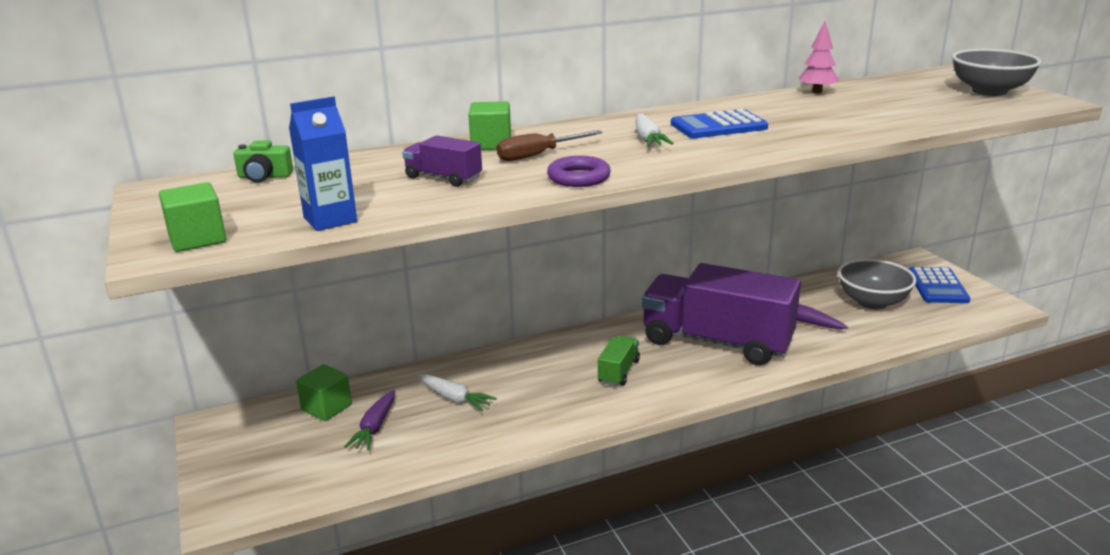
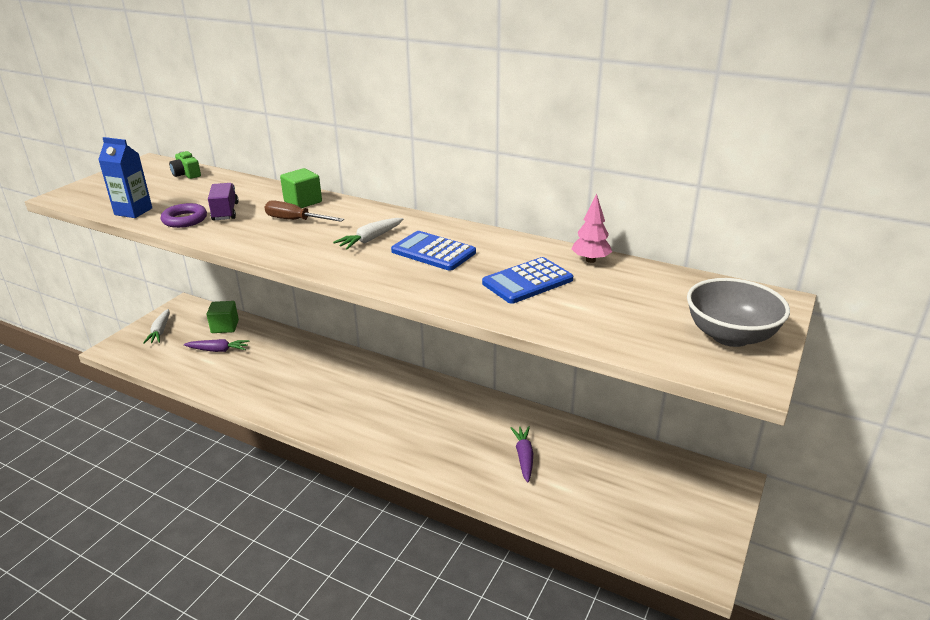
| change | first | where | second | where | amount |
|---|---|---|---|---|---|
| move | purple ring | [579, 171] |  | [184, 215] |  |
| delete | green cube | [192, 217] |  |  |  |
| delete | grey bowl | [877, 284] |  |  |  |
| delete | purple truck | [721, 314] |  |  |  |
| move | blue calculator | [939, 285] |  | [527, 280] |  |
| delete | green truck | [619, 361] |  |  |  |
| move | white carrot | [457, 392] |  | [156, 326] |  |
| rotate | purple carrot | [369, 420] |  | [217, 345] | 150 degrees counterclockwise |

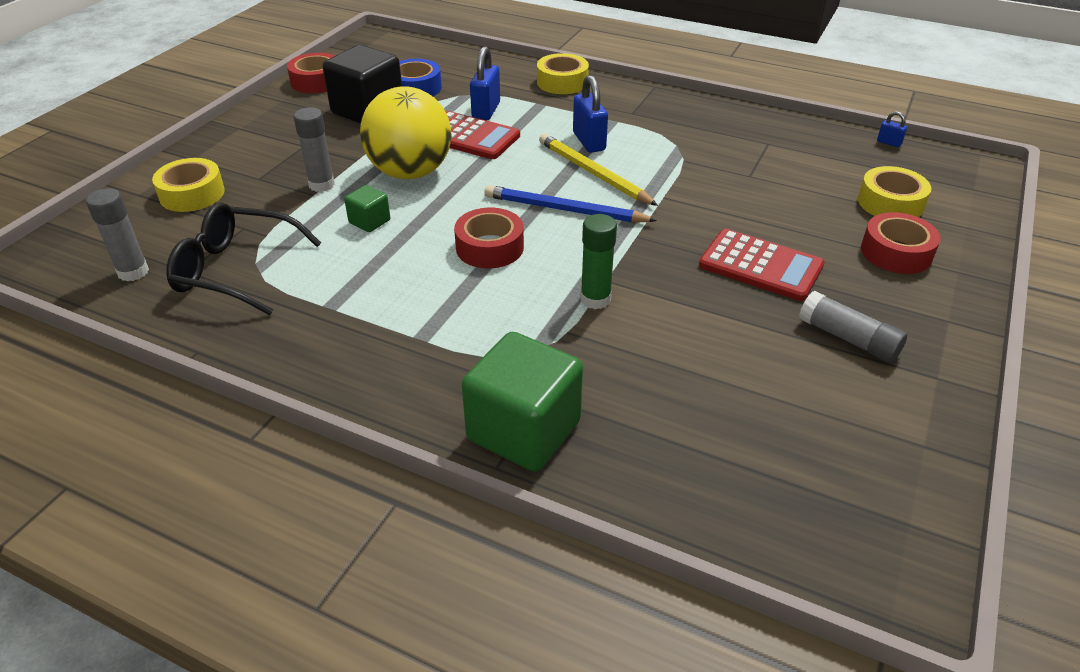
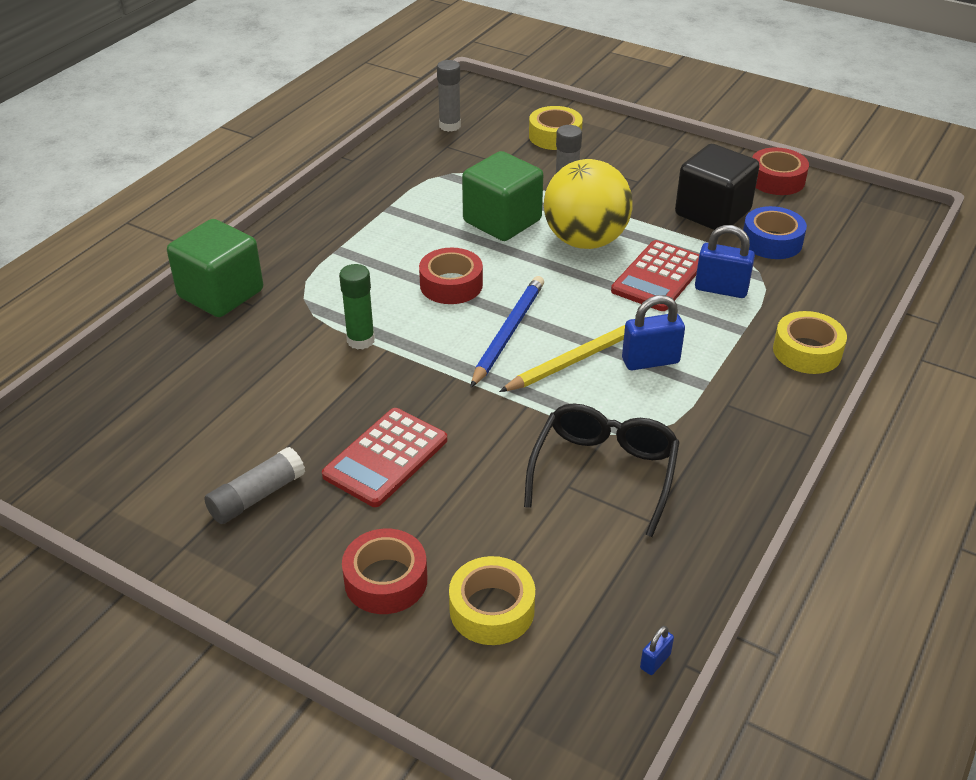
| change | first | where | second | where | amount |
|---|---|---|---|---|---|
| resize | green cube | [367, 208] |  | [502, 196] | x2.11 |
| move | black glasses | [243, 259] |  | [602, 470] |  |

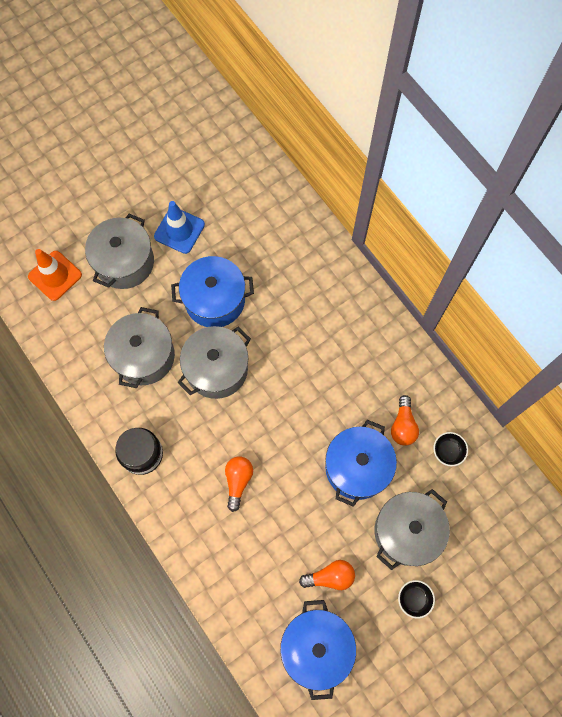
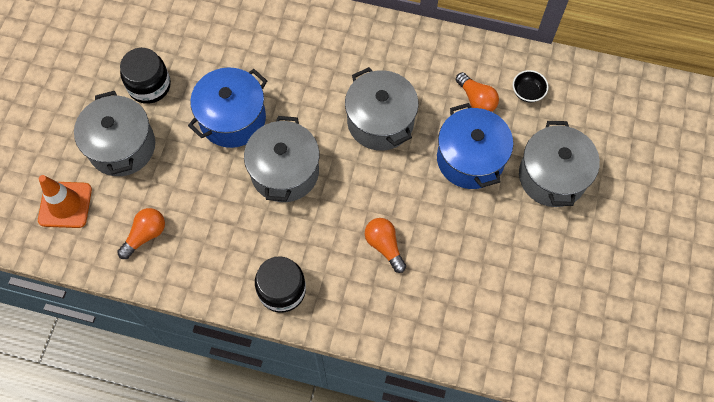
| change | first | where | second | where | amount |
|---|---|---|---|---|---|
| replace | blue traffic cone | [179, 227] | black jar | [145, 76] |  |
| move | grey pot | [139, 347] |  | [382, 109] |  |
| move | orange light bulb | [327, 575] |  | [141, 233] |  |
| delete | black bowl | [416, 599] |  |  |  |
| delete | blue pot | [318, 650] |  |  |  |

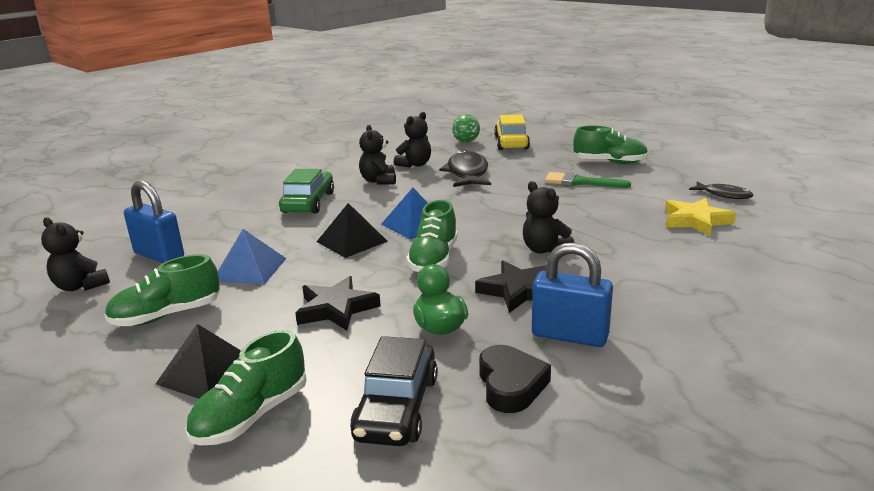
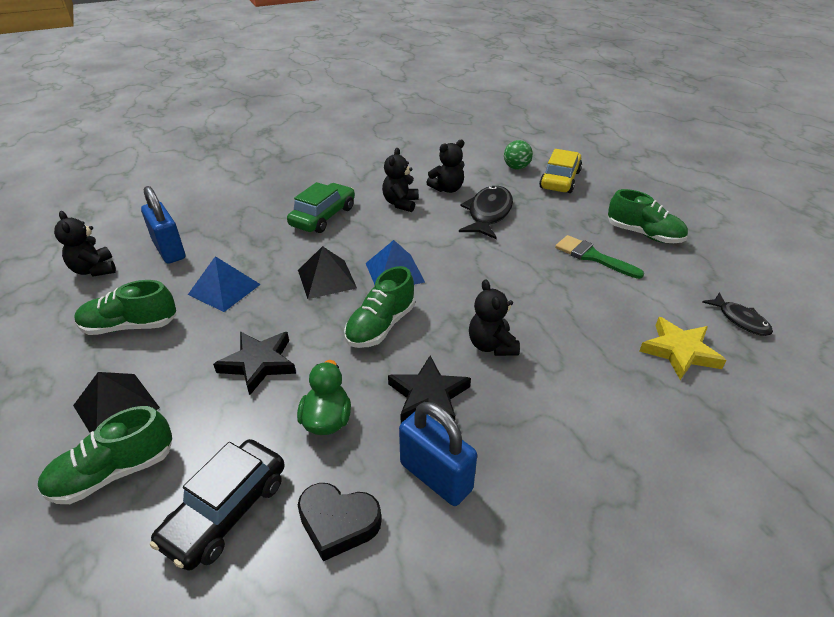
| change | first | where | second | where | amount |
|---|---|---|---|---|---|
| rotate | black heart | [515, 379] |  | [339, 522] | 90 degrees clockwise |

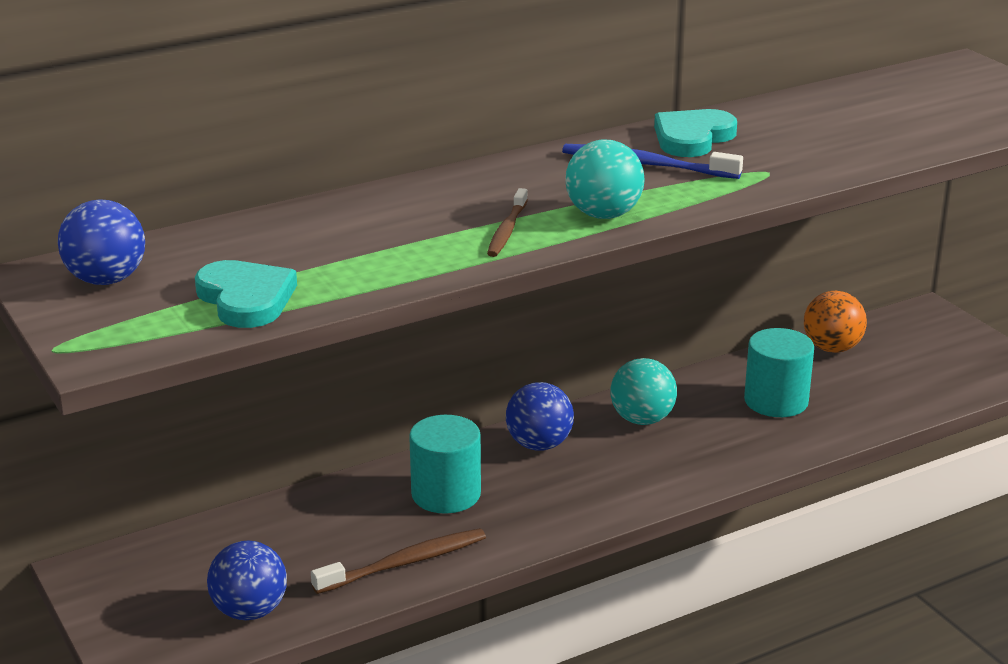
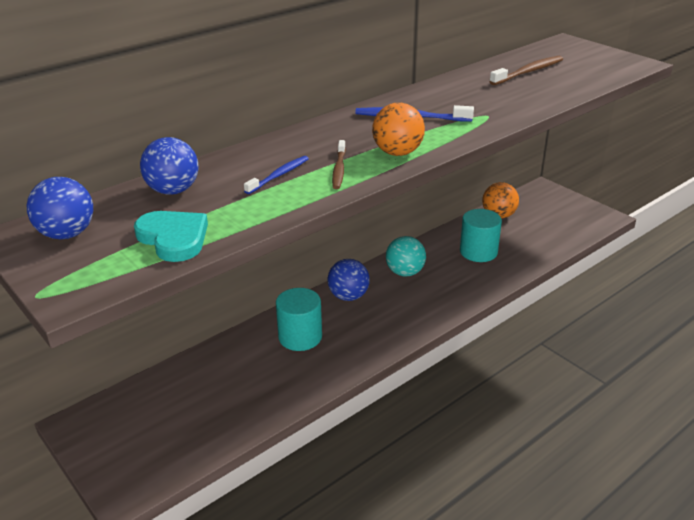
| change | first | where | second | where | amount |
|---|---|---|---|---|---|
| delete | turquoise heart | [695, 133] |  |  |  |
| recolor | turquoise ball | [605, 179] | orange ball | [398, 129] |  |
| move | brown toothbrush | [398, 561] |  | [526, 70] |  |
| move | blue ball | [247, 580] |  | [169, 166] |  |
| insert |  |  | blue toothbrush | [276, 175] |  |

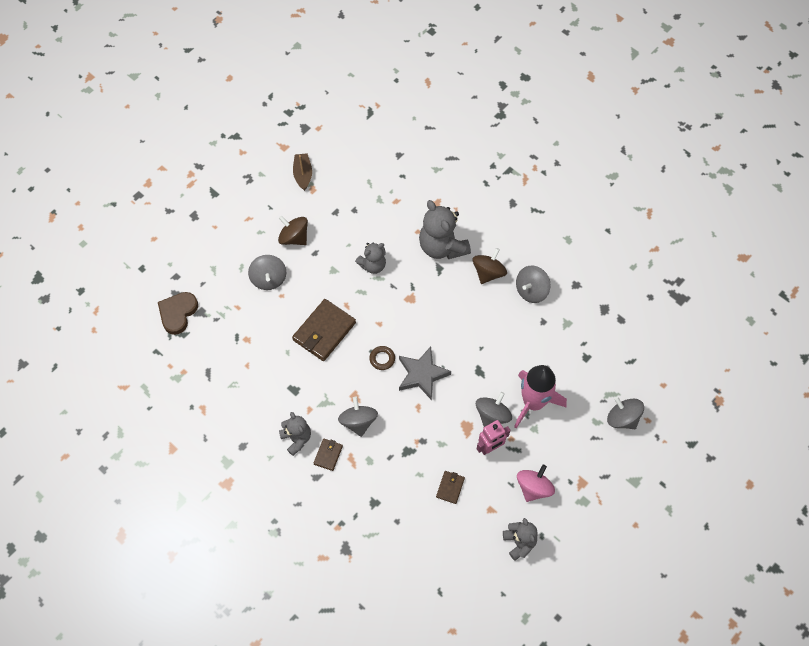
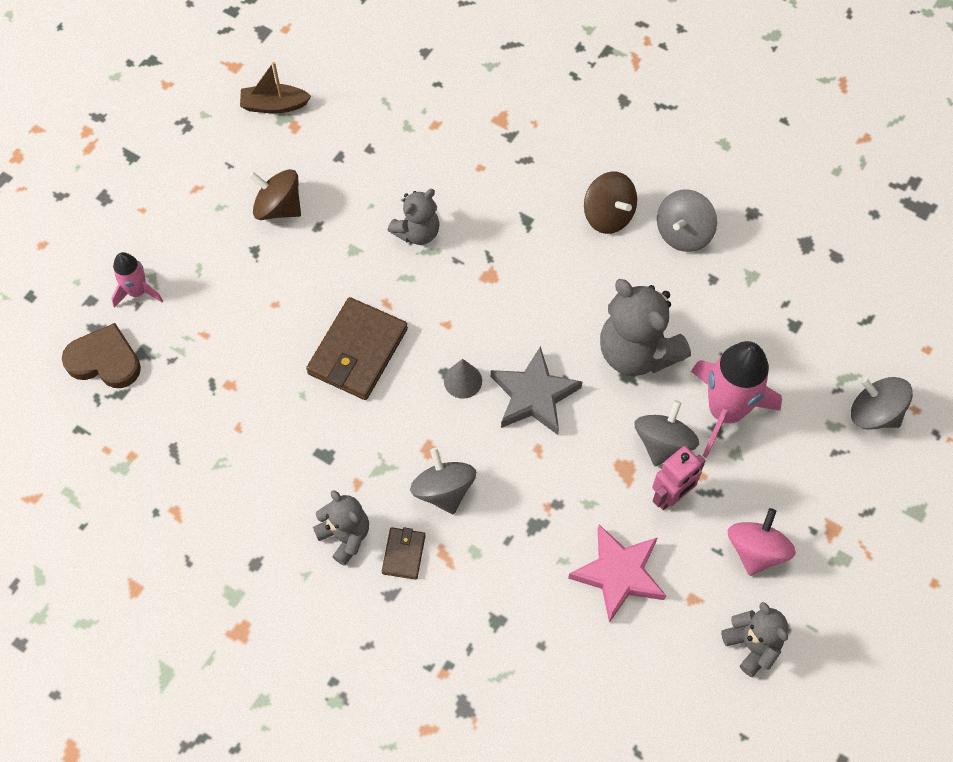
| change | first | where | second | where | amount |
|---|---|---|---|---|---|
| rotate | brown boat | [302, 172] |  | [275, 87] | 75 degrees counterclockwise |
| move | grey teddy bear | [445, 229] |  | [645, 327] |  |
| rotate | brown spinning top | [490, 266] |  | [610, 203] | 120 degrees clockwise |
| delete | grey spinning top | [267, 272] |  |  |  |
| rotate | brown heart | [178, 313] |  | [101, 355] | 90 degrees clockwise |
| replace | brown ring | [382, 358] | grey cone | [463, 379] |  |
| replace | brown wallet | [450, 487] | pink star | [617, 574] |  |
| insert |  |  | pink rocket | [137, 280] |  |

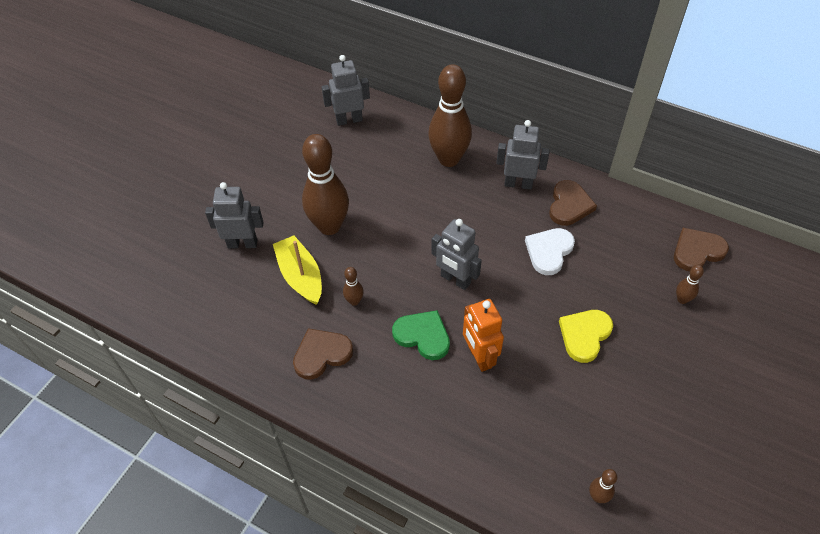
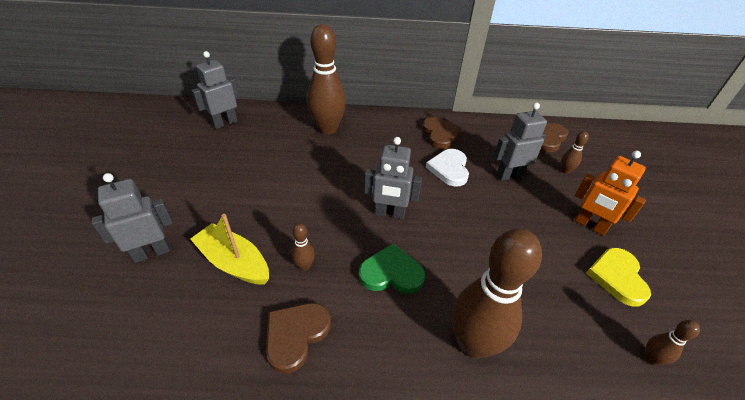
| change | first | where | second | where | amount |
|---|---|---|---|---|---|
| move | grey robot | [523, 155] |  | [520, 142] |  |
| move | brown bowling pin | [325, 184] |  | [497, 293] |  |
| move | orange robot | [483, 335] |  | [610, 193] |  |
| move | yellow heart | [586, 336] |  | [618, 277] |  |

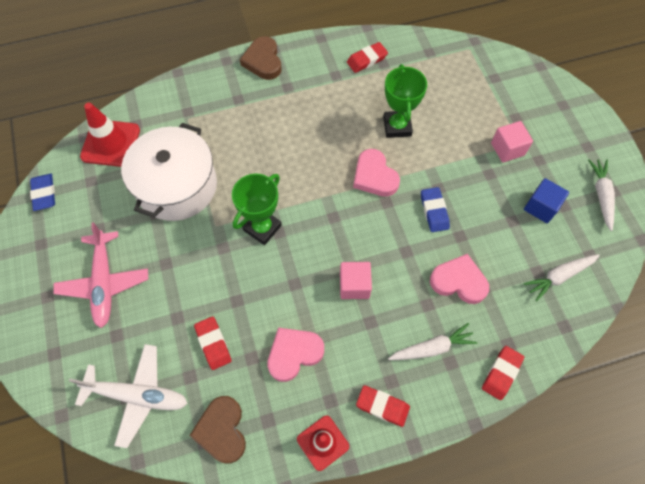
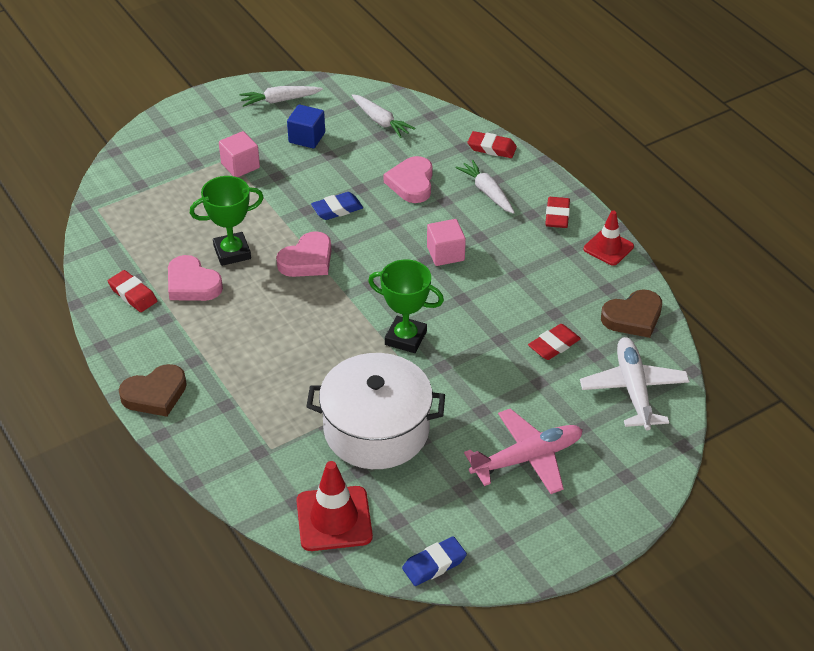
| change | first | where | second | where | amount |
|---|---|---|---|---|---|
| move | pink heart | [295, 355] |  | [195, 278] |  |

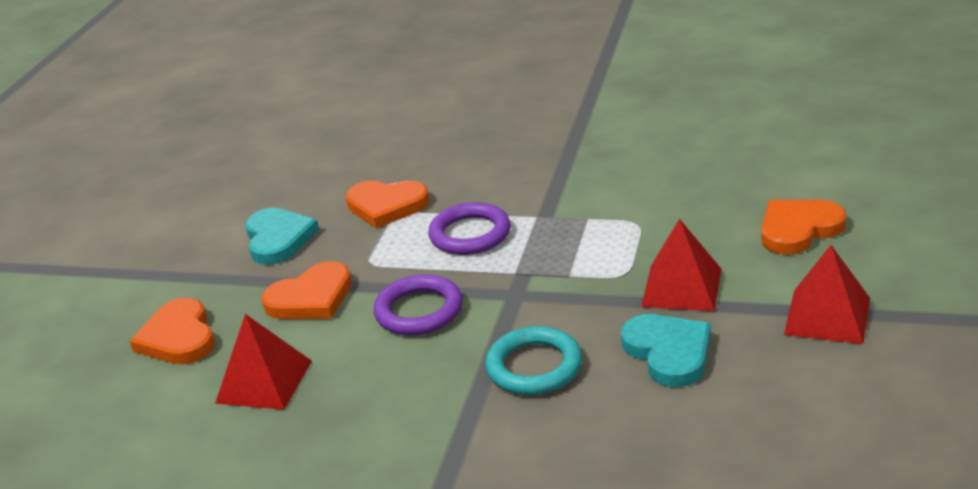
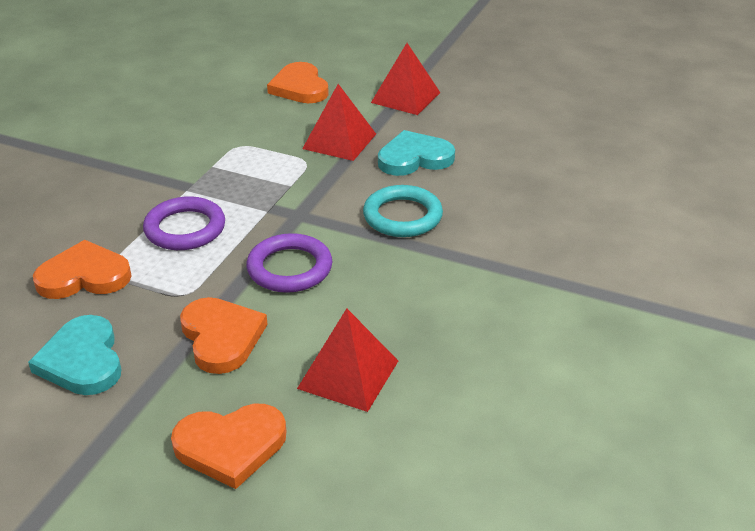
| change | first | where | second | where | amount |
|---|---|---|---|---|---|
| rotate | orange heart | [387, 204] |  | [82, 269] | 120 degrees counterclockwise |
| rotate | turquoise heart | [282, 236] |  | [74, 355] | 105 degrees counterclockwise |

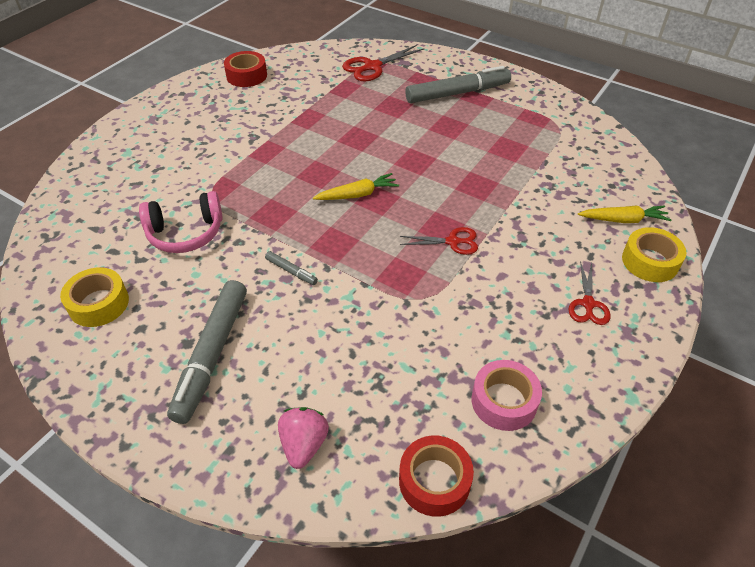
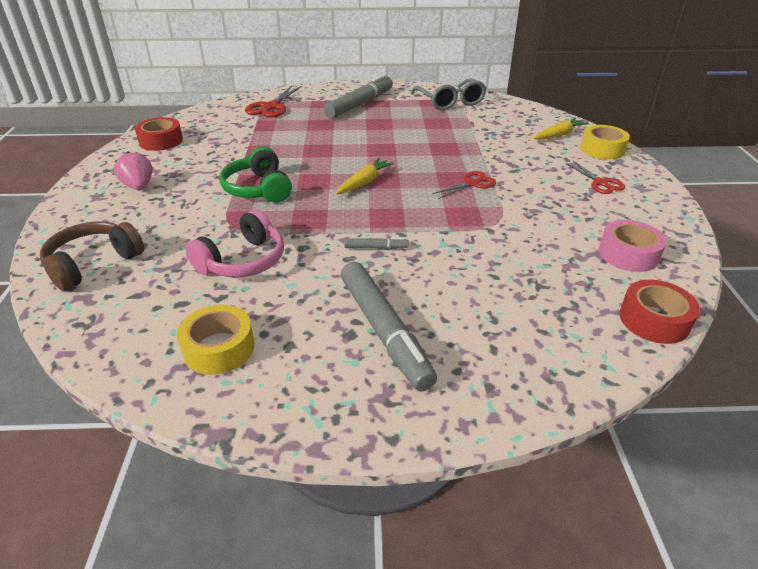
| change | first | where | second | where | amount |
|---|---|---|---|---|---|
| move | pink strawberry | [303, 438] |  | [133, 171] |  |
| insert |  |  | grey glasses | [449, 94] |  |
| insert |  |  | green headphones | [256, 175] |  |
| insert |  |  | brown headphones | [92, 256] |  |

